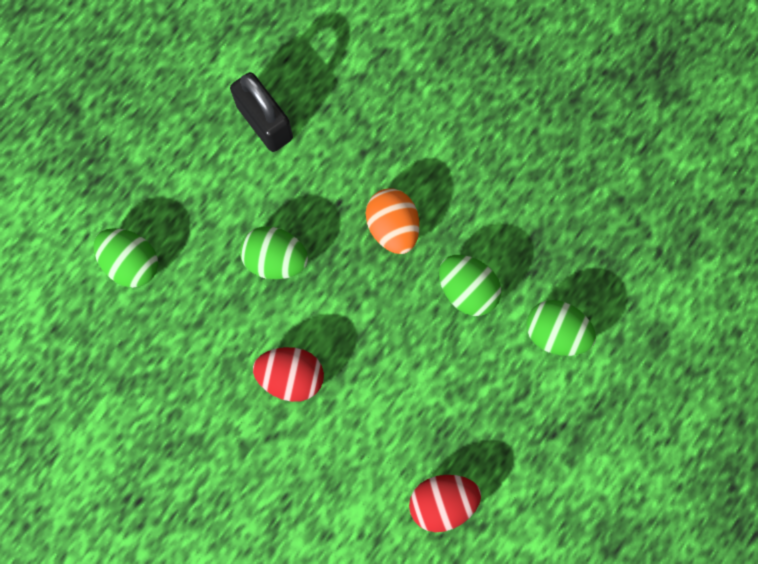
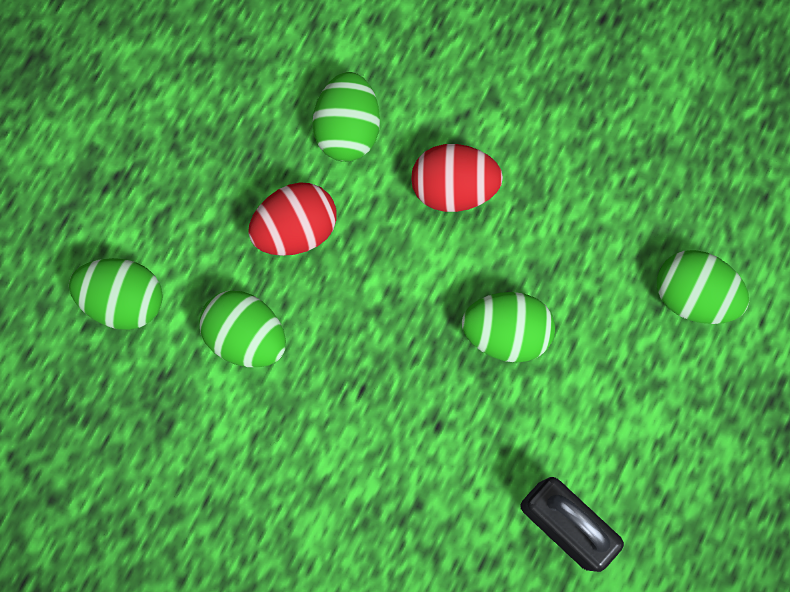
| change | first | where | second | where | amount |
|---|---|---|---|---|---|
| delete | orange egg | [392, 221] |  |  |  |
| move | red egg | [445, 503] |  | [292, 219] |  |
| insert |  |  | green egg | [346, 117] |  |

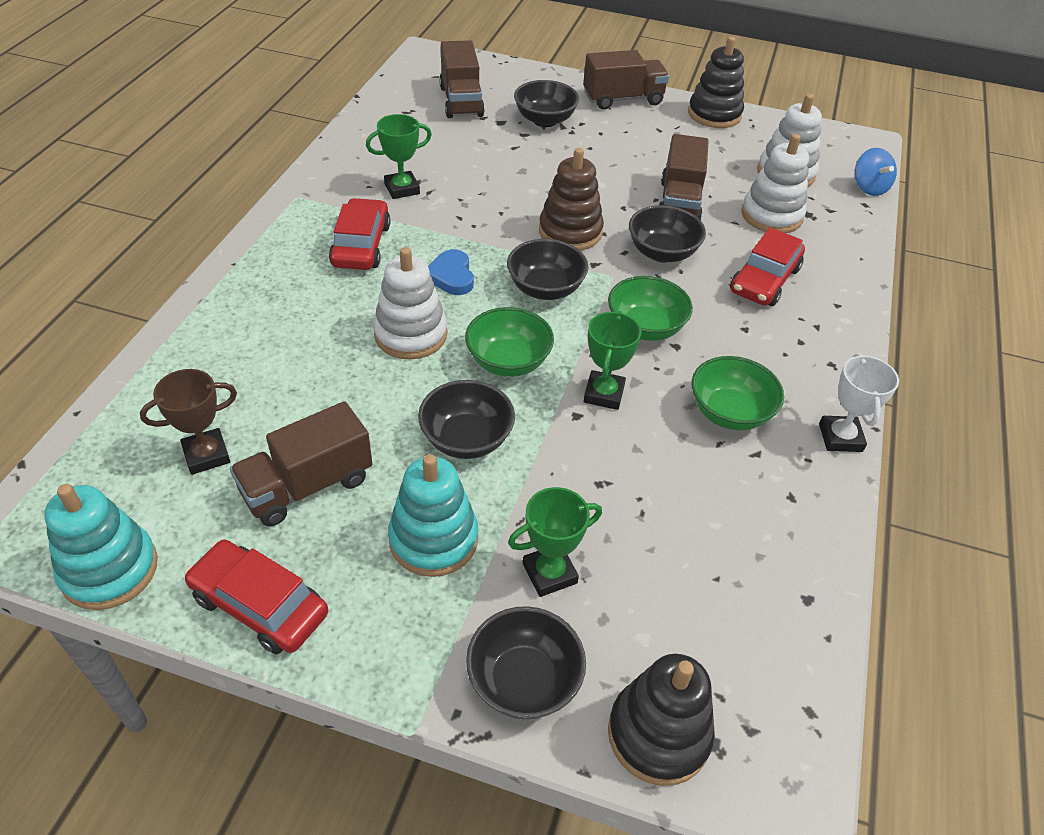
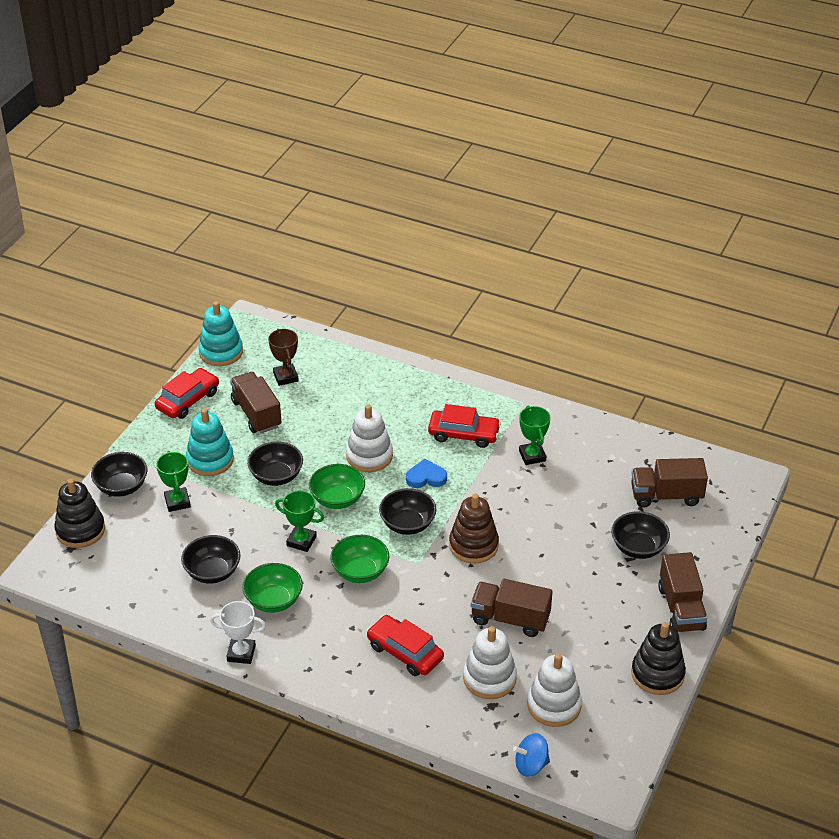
| change | first | where | second | where | amount |
|---|---|---|---|---|---|
| move | black bowl | [667, 234] |  | [211, 559] |  |

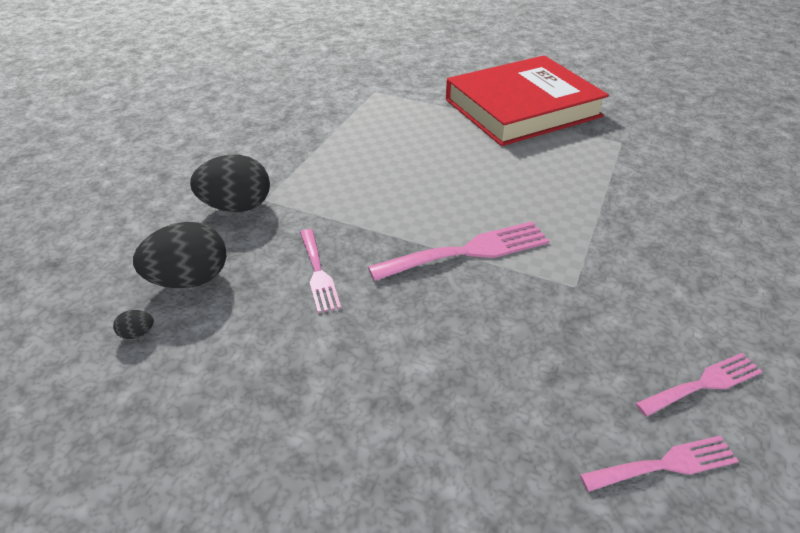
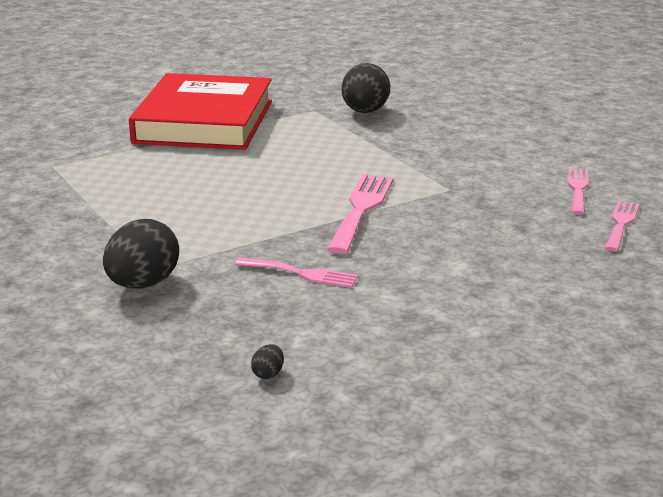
| change | first | where | second | where | amount |
|---|---|---|---|---|---|
| move | black egg | [179, 255] |  | [366, 88] |  |

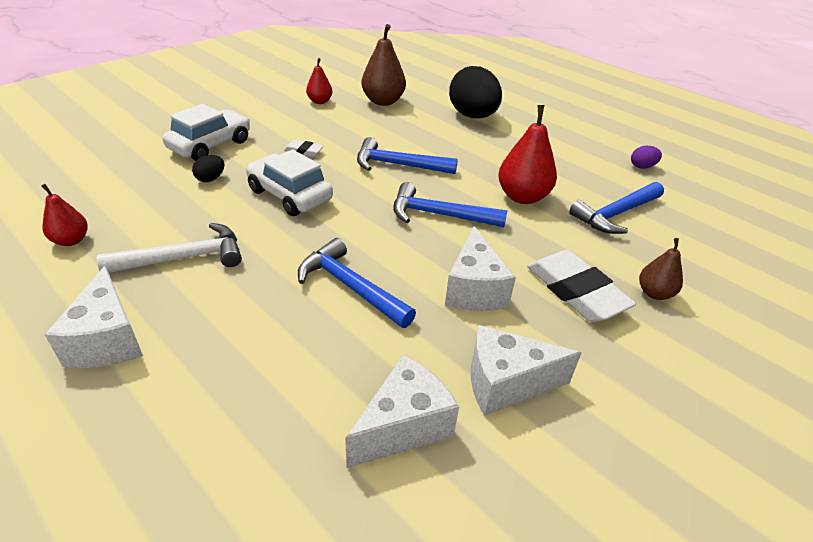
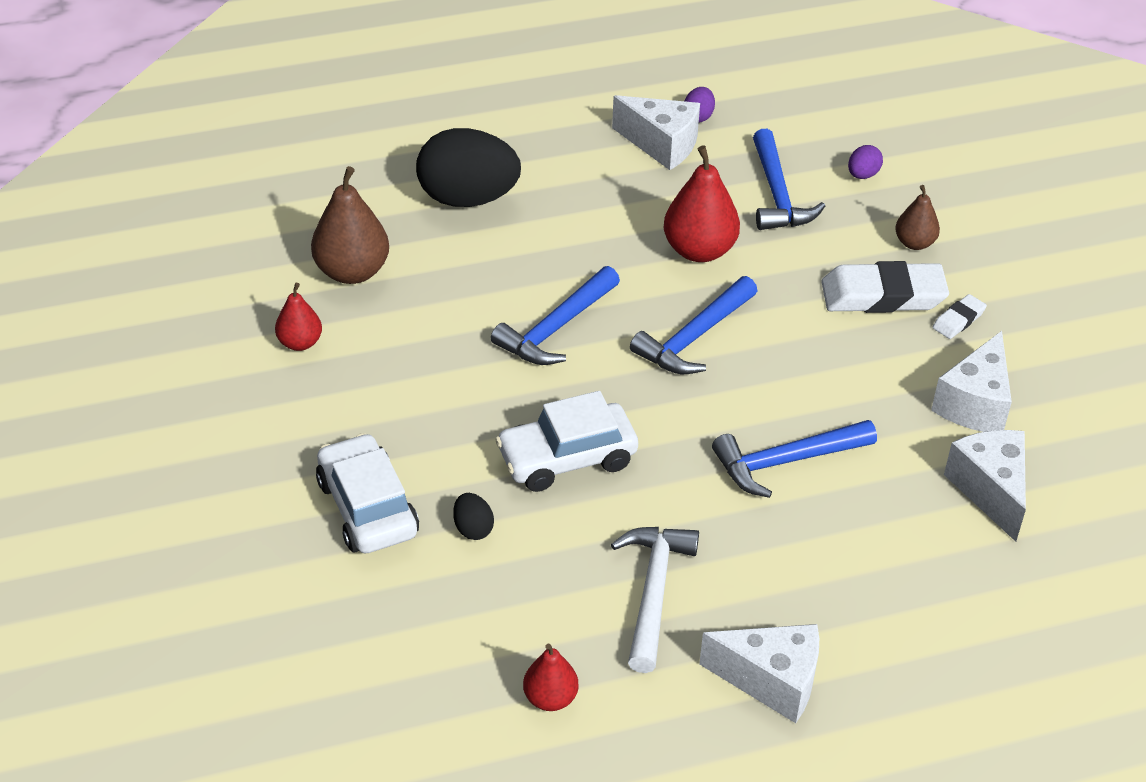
| change | first | where | second | where | amount |
|---|---|---|---|---|---|
| move | white eraser | [304, 148] |  | [960, 316] |  |
| move | white cheese | [480, 268] |  | [656, 132] |  |
| insert |  |  | purple egg | [865, 162] |  |

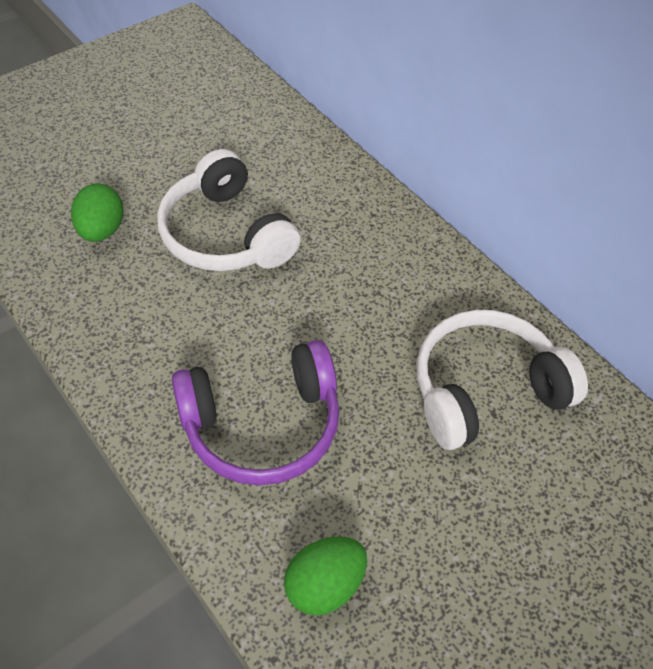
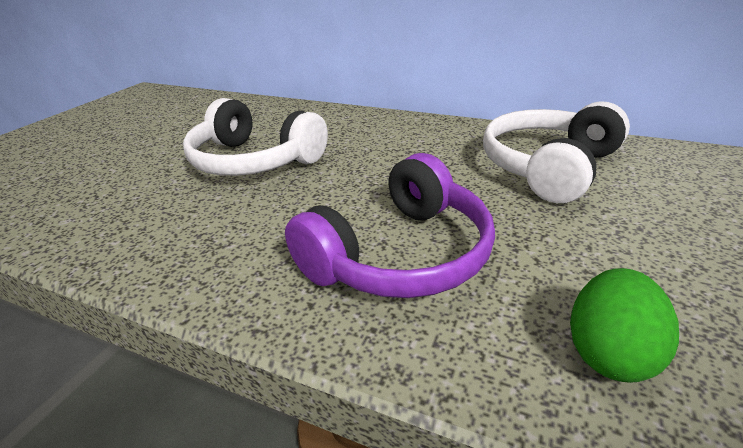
| change | first | where | second | where | amount |
|---|---|---|---|---|---|
| delete | green egg | [97, 212] |  |  |  |

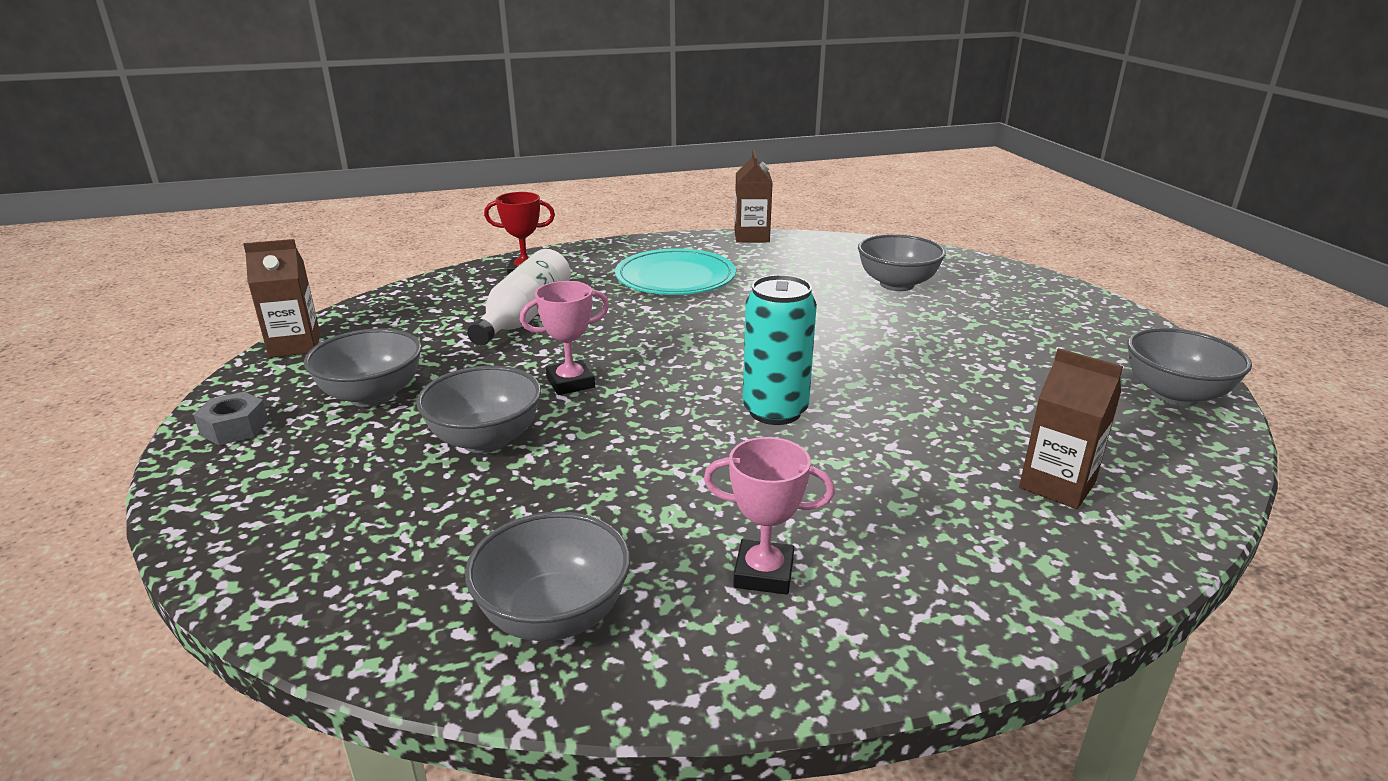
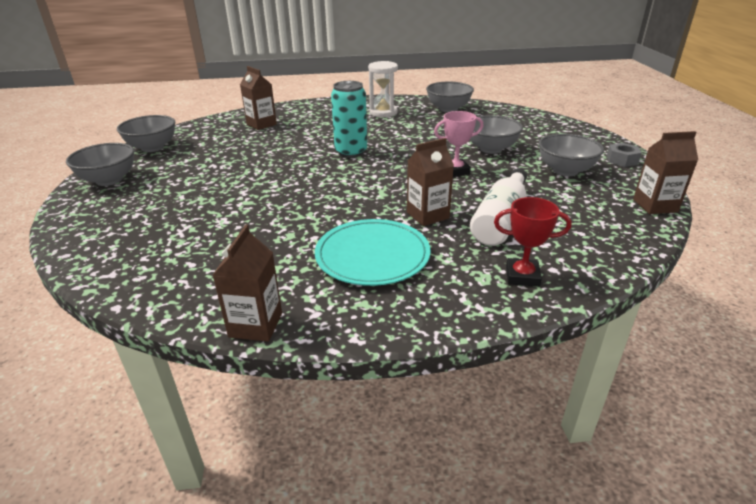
| change | first | where | second | where | amount |
|---|---|---|---|---|---|
| move | grey bowl | [902, 262] |  | [100, 164] |  |
| replace | pink trophy | [769, 516] | white hourglass | [383, 89] |  |
| insert |  |  | brown carton | [430, 182] |  |

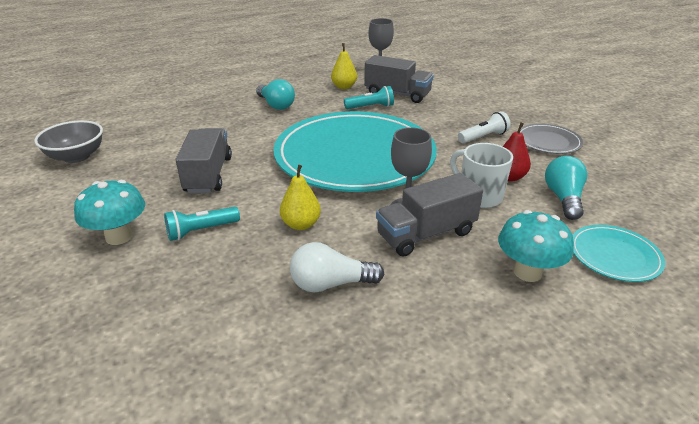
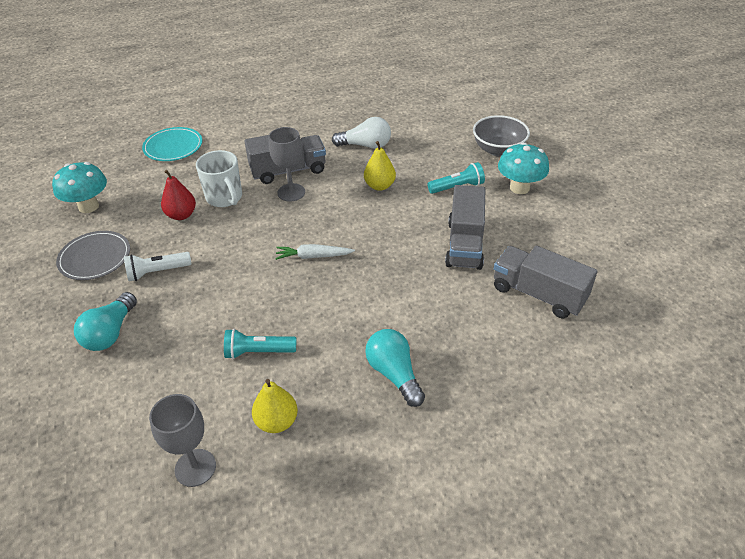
| change | first | where | second | where | amount |
|---|---|---|---|---|---|
| move | grey truck | [399, 79] |  | [545, 282] |  |
| replace | turquoise plate | [355, 151] | white carrot | [315, 252] |  |
| move | grey bowl | [68, 141] |  | [501, 135] |  |
| move | turquoise light bulb | [566, 188] |  | [105, 321] |  |
| move | turquoise mushroom | [536, 246] |  | [79, 187] |  |

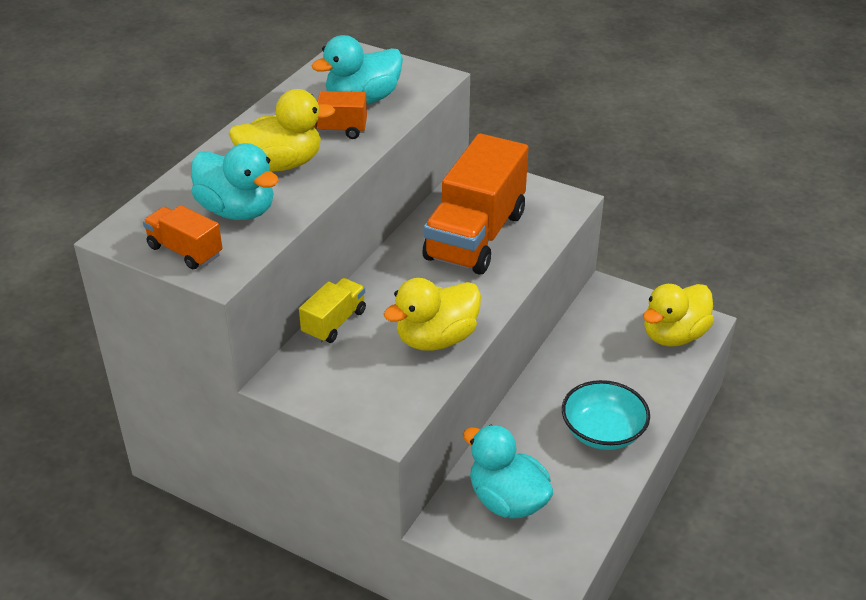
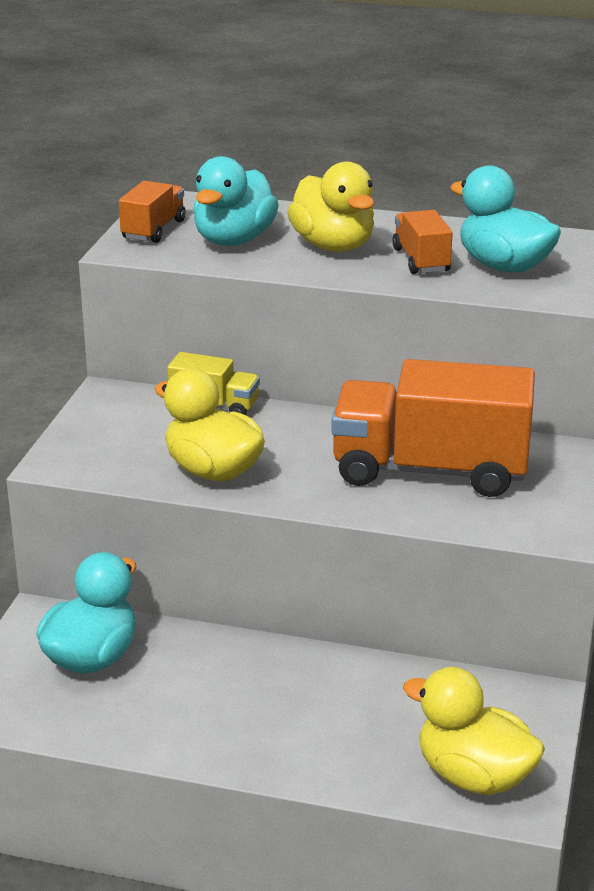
| change | first | where | second | where | amount |
|---|---|---|---|---|---|
| delete | turquoise bowl | [606, 415] |  |  |  |

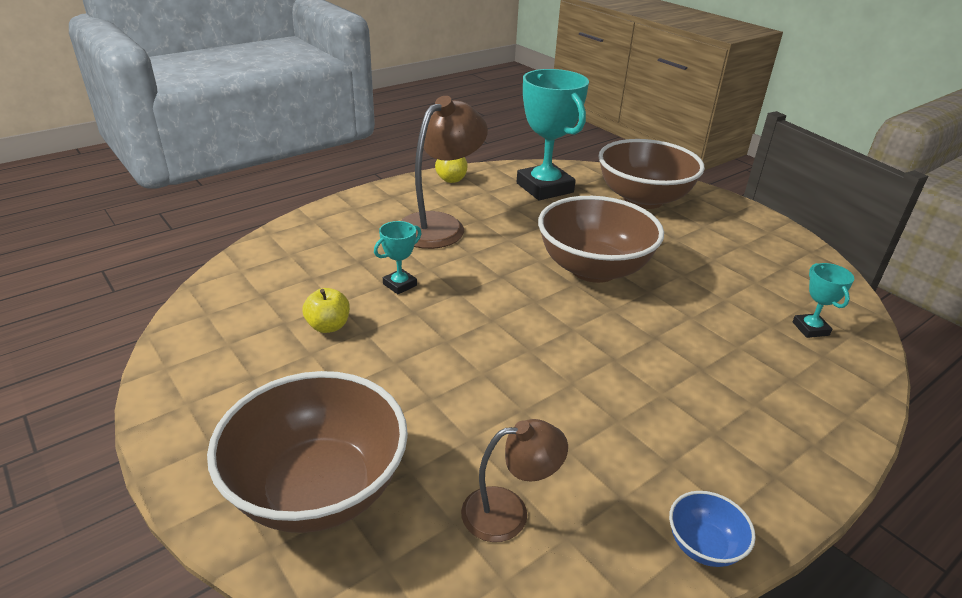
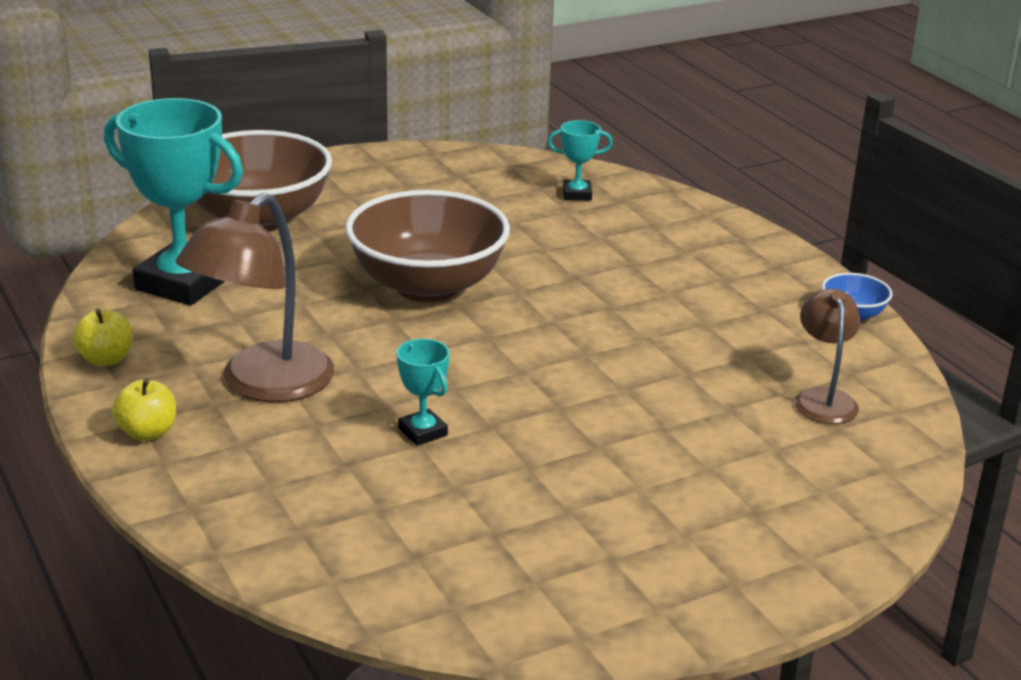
| change | first | where | second | where | amount |
|---|---|---|---|---|---|
| rotate | turquoise trophy | [553, 134] |  | [173, 202] | 45 degrees clockwise |
| rotate | brown lamp | [444, 172] |  | [254, 297] | 105 degrees counterclockwise |
| move | yellow apple | [326, 310] |  | [144, 410] |  |
| delete | brown bowl | [307, 452] |  |  |  |

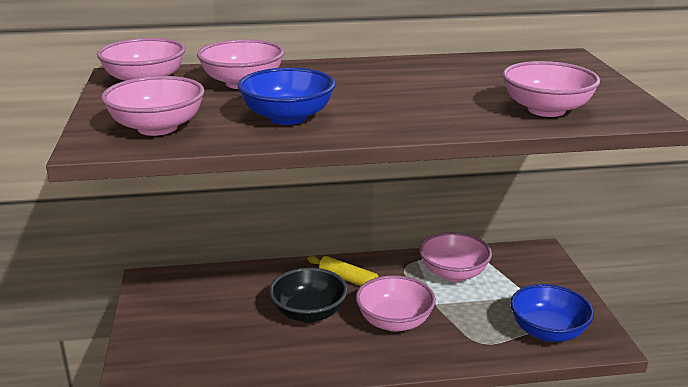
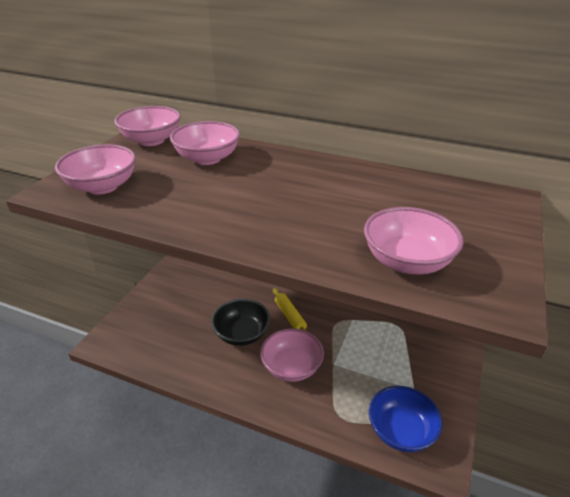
| change | first | where | second | where | amount |
|---|---|---|---|---|---|
| delete | blue bowl | [287, 96] |  |  |  |
| delete | pink bowl | [455, 257] |  |  |  |

